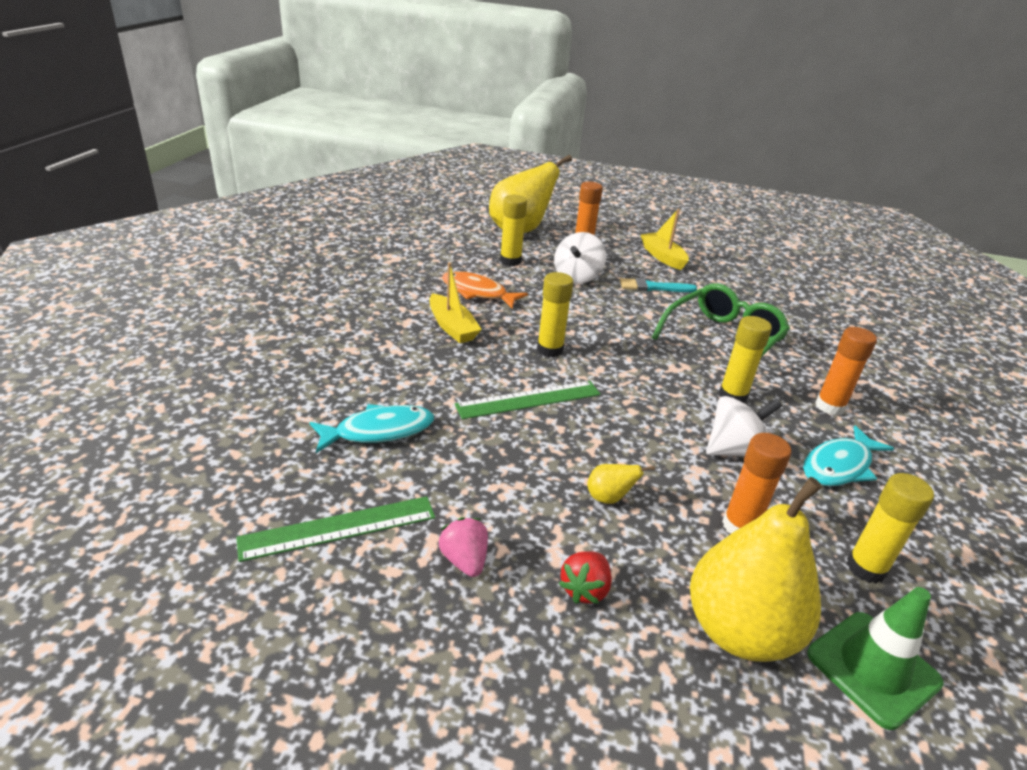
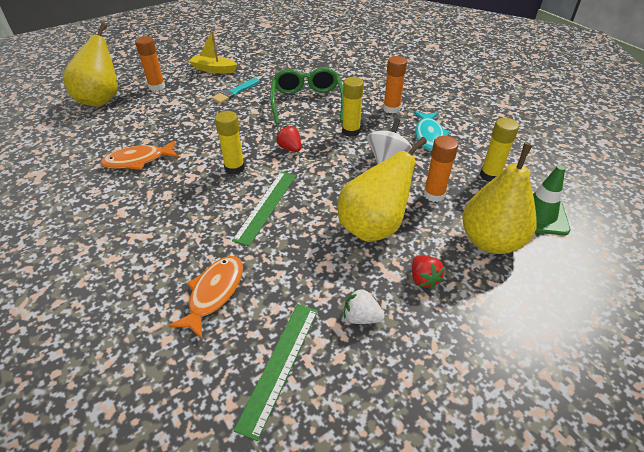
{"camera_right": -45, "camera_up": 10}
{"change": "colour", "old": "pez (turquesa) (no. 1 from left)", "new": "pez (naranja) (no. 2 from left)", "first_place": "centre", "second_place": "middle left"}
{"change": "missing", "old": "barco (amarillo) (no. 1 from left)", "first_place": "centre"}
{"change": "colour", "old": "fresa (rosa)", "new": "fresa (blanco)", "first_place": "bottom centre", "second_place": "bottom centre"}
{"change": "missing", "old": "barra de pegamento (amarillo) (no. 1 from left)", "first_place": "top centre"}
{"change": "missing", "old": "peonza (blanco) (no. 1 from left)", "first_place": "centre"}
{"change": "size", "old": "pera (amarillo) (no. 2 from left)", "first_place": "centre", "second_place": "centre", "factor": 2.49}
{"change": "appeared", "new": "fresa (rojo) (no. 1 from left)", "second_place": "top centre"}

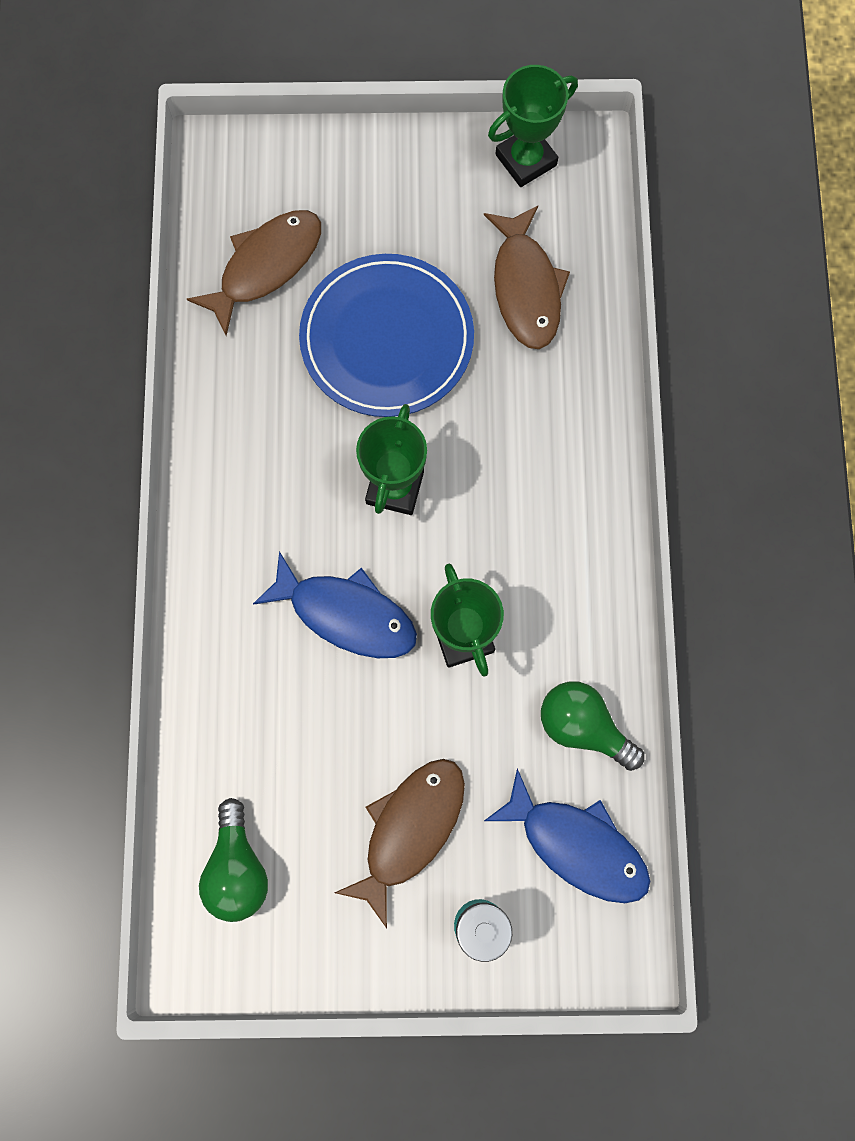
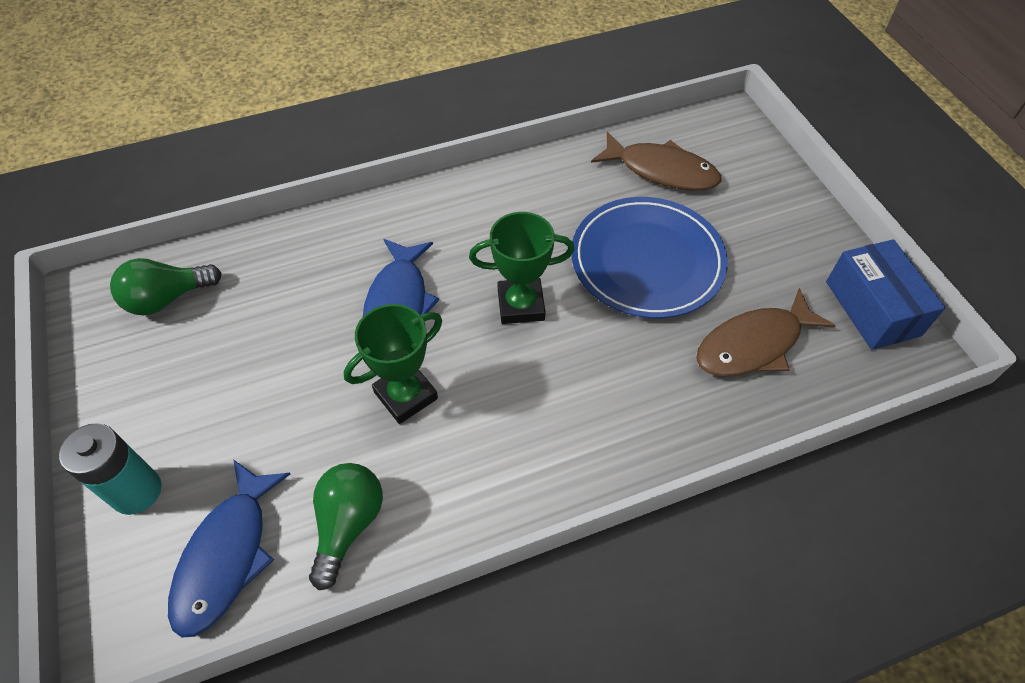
{"camera_right": 70, "camera_up": -20}
{"change": "missing", "old": "pez (marrón) (no. 2 from left)", "first_place": "bottom centre"}
{"change": "exchanged", "old": "trofeo (verde) (no. 3 from left)", "new": "caja (azul)", "first_place": "top centre", "second_place": "middle right"}

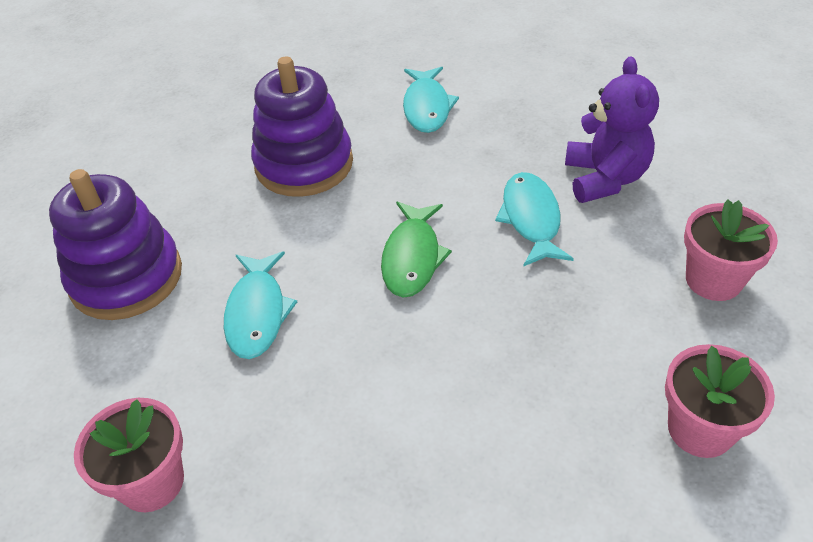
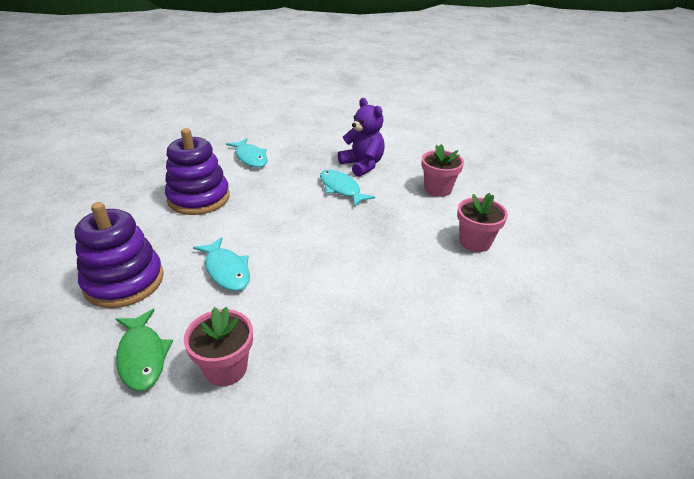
{"camera_right": -35, "camera_up": -10}
{"change": "relocated", "old": "pez (verde)", "first_place": "centre", "second_place": "bottom left"}

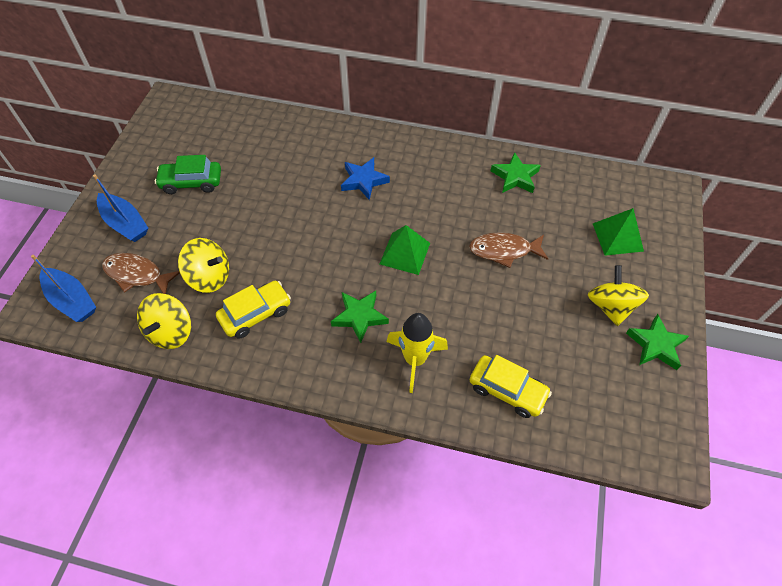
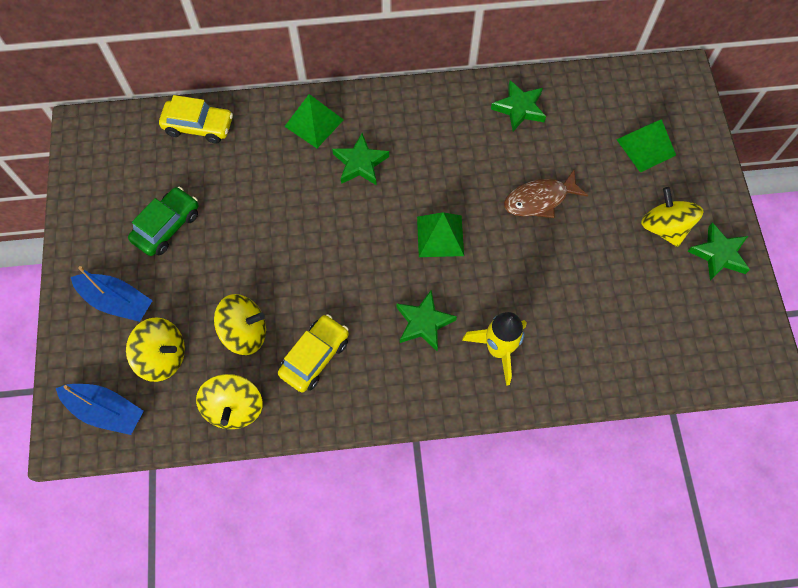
{"camera_right": -20, "camera_up": 10}
{"change": "exchanged", "old": "pez (marrón) (no. 1 from left)", "new": "peonza (amarillo) (no. 1 from left)", "first_place": "middle left", "second_place": "middle left"}
{"change": "spun", "old": "coche (verde)", "first_place": "top left", "second_place": "middle left", "degrees": 150}
{"change": "colour", "old": "estrella (azul)", "new": "estrella (verde) (no. 1 from left)", "first_place": "top centre", "second_place": "top centre"}
{"change": "relocated", "old": "coche (amarillo) (no. 2 from left in the first image)", "new": "coche (amarillo) (no. 1 from left)", "first_place": "centre", "second_place": "top left"}
{"change": "appeared", "new": "pirámide (verde) (no. 1 from left)", "second_place": "top centre"}

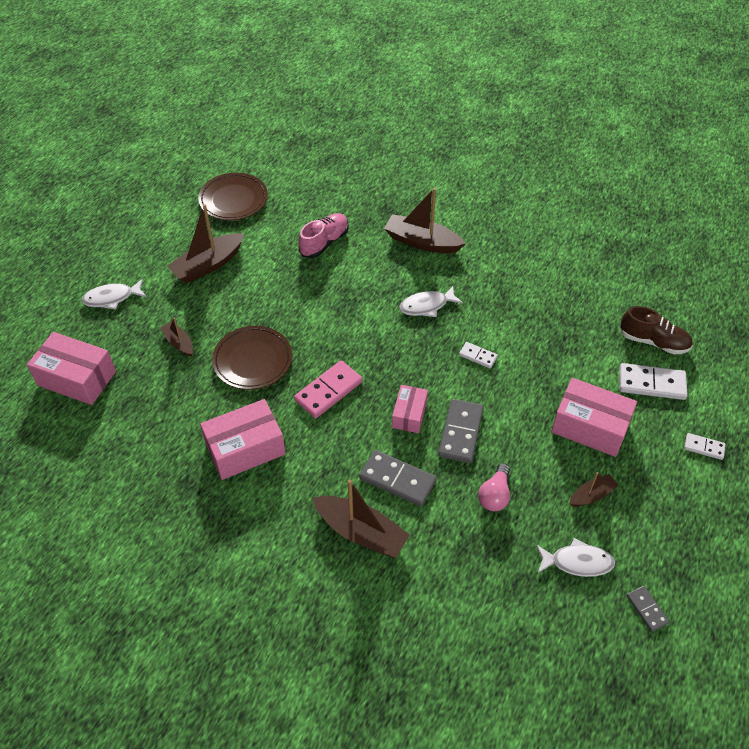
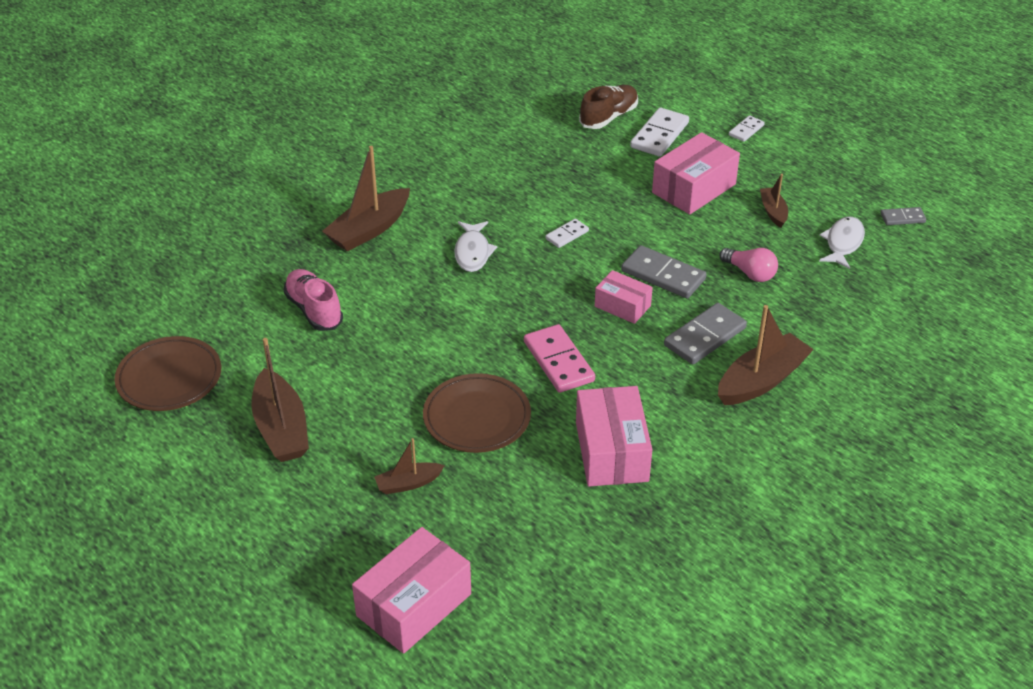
{"camera_right": -70, "camera_up": -10}
{"change": "missing", "old": "pez (blanco) (no. 1 from left)", "first_place": "middle left"}

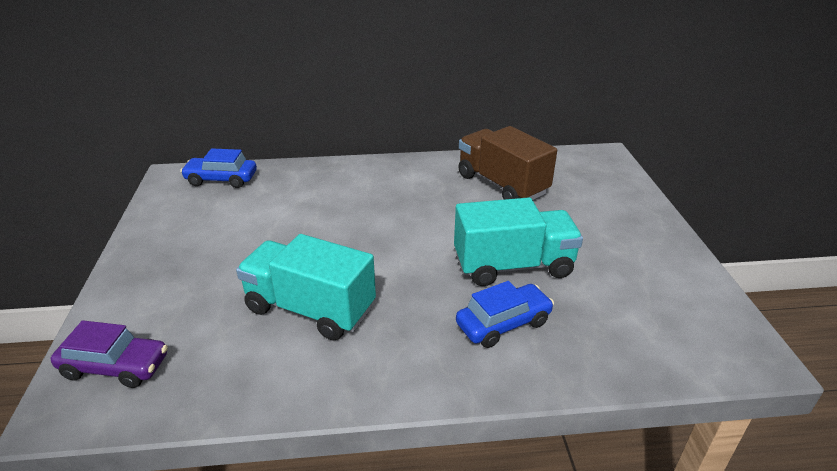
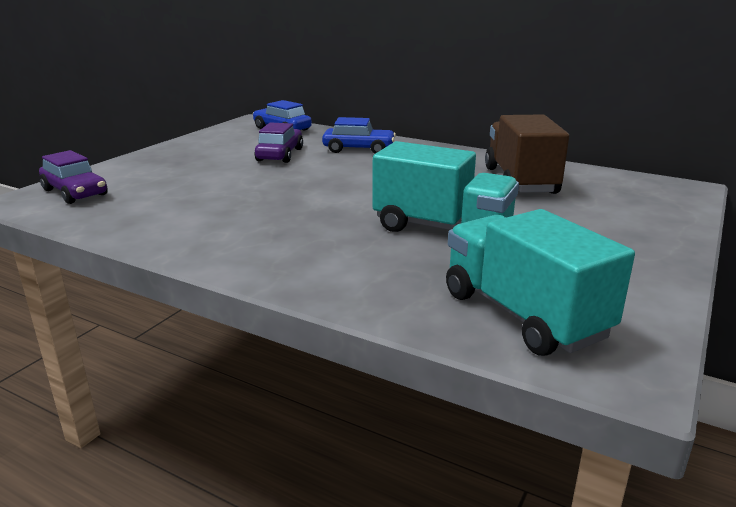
{"camera_right": 35, "camera_up": -10}
{"change": "relocated", "old": "camión (turquesa) (no. 1 from left in the first image)", "new": "camión (turquesa) (no. 2 from left)", "first_place": "centre", "second_place": "middle right"}
{"change": "relocated", "old": "coche (azul) (no. 2 from left)", "first_place": "bottom centre", "second_place": "top centre"}
{"change": "appeared", "new": "coche (morado) (no. 2 from left)", "second_place": "top centre"}

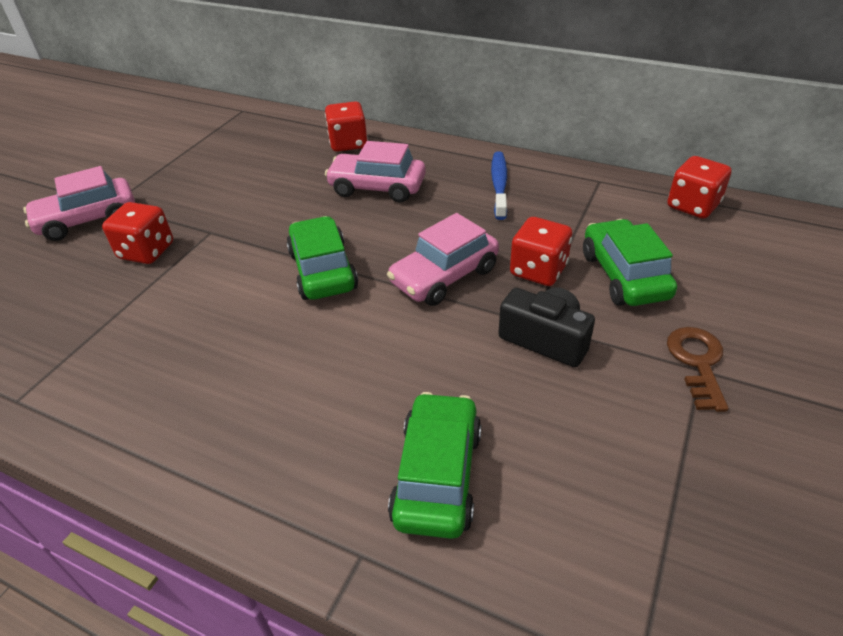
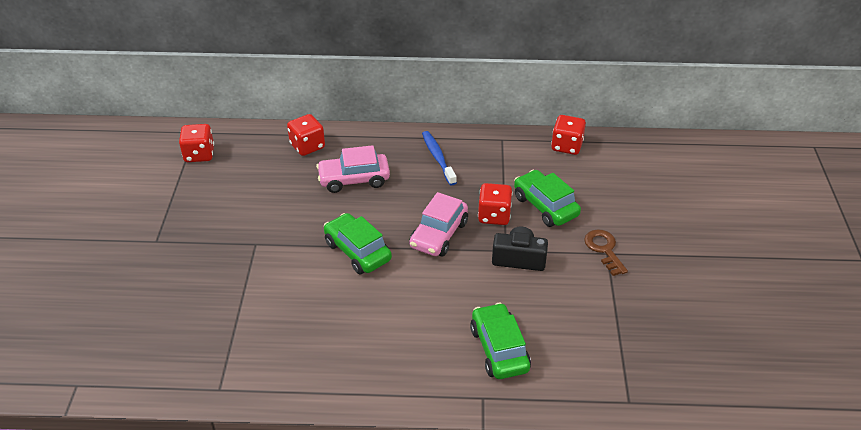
{"camera_right": -25, "camera_up": 0}
{"change": "missing", "old": "coche (rosa) (no. 1 from left)", "first_place": "top left"}
{"change": "relocated", "old": "dado (rojo) (no. 1 from left)", "first_place": "middle left", "second_place": "top left"}

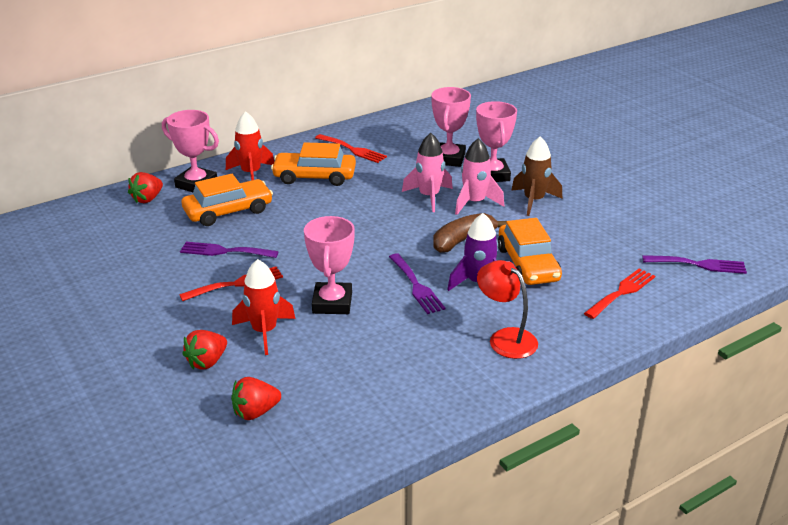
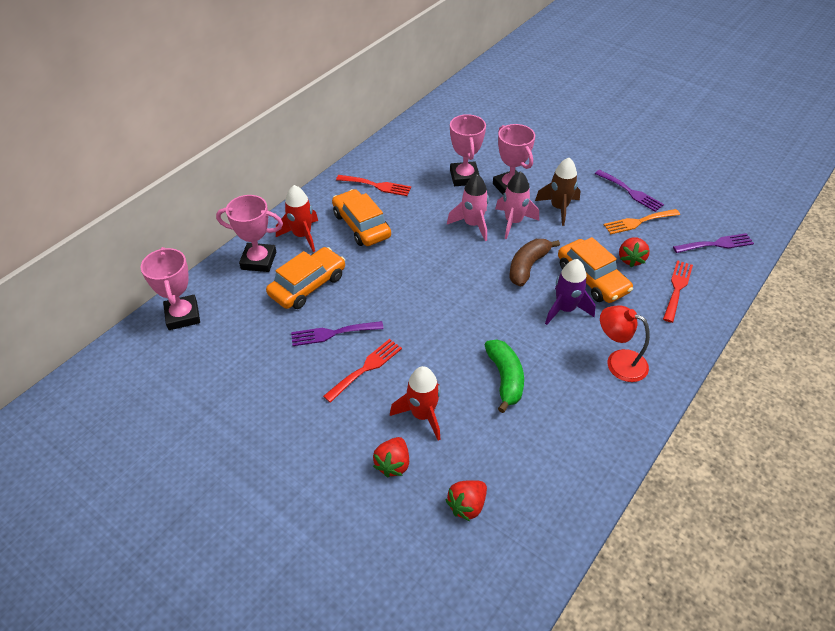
{"camera_right": -20, "camera_up": 15}
{"change": "relocated", "old": "fresa (rojo) (no. 1 from left in the first image)", "new": "fresa (rojo) (no. 3 from left)", "first_place": "middle left", "second_place": "middle right"}
{"change": "spun", "old": "coche (naranja) (no. 2 from left)", "first_place": "top centre", "second_place": "centre", "degrees": 75}
{"change": "relocated", "old": "trofeo (rosa) (no. 2 from left in the first image)", "new": "trofeo (rosa) (no. 1 from left)", "first_place": "centre", "second_place": "middle left"}
{"change": "relocated", "old": "tenedor (morado) (no. 2 from left)", "first_place": "centre", "second_place": "top right"}
{"change": "appeared", "new": "plátano (verde)", "second_place": "centre"}
{"change": "appeared", "new": "tenedor (naranja)", "second_place": "middle right"}

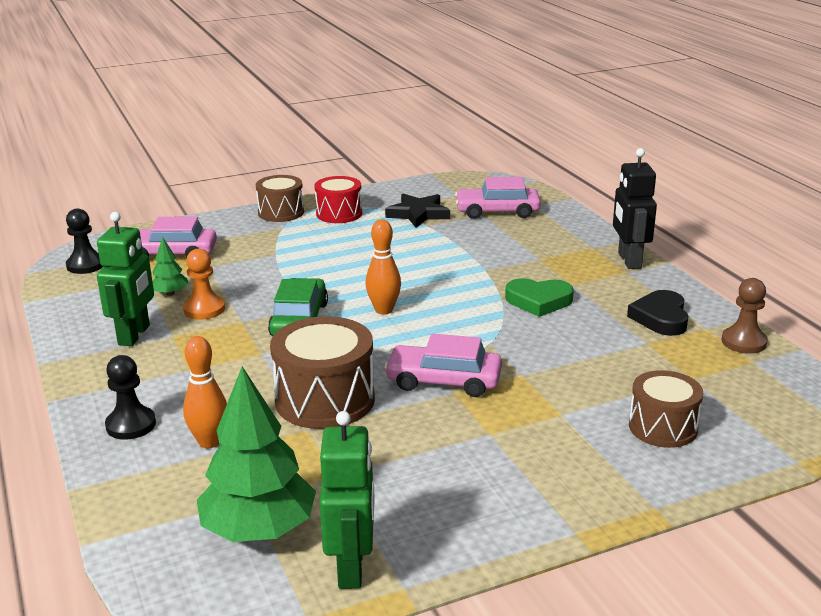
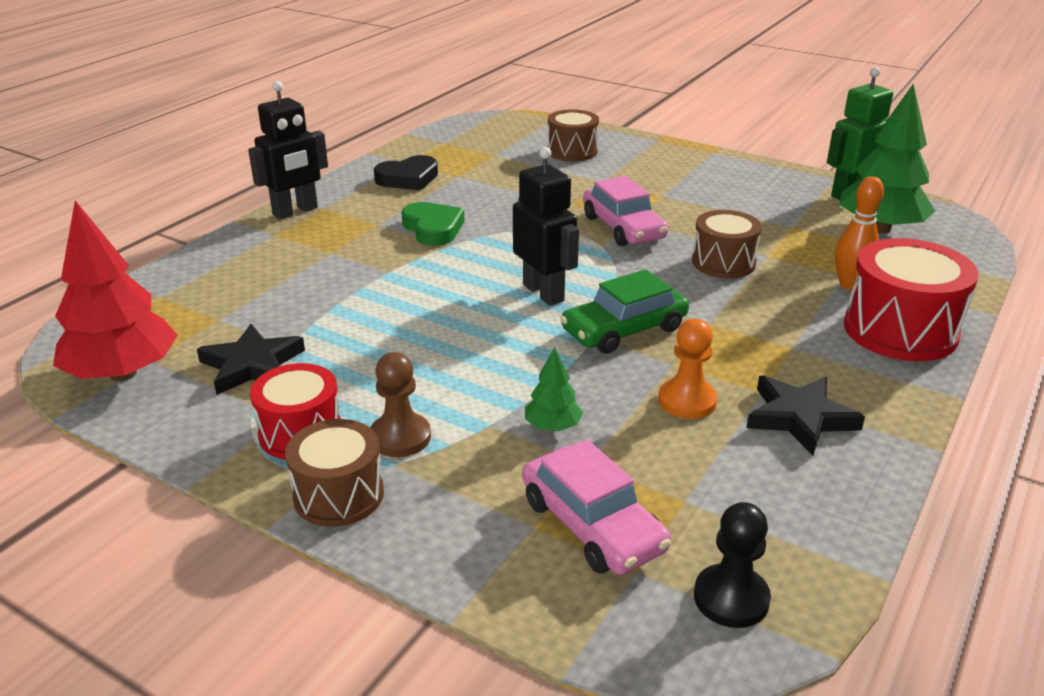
{"camera_right": -125, "camera_up": 5}
{"change": "exchanged", "old": "robot (verde) (no. 1 from left)", "new": "estrella (negro) (no. 2 from left)", "first_place": "middle left", "second_place": "middle right"}
{"change": "exchanged", "old": "peón (negro) (no. 2 from left)", "new": "tambor (rojo) (no. 2 from left)", "first_place": "middle left", "second_place": "middle right"}
{"change": "relocated", "old": "árbol (verde) (no. 1 from left)", "first_place": "middle left", "second_place": "centre"}
{"change": "size", "old": "tambor (marrón) (no. 2 from left in the first image)", "first_place": "centre", "second_place": "middle right", "factor": 0.65}
{"change": "exchanged", "old": "bolo (naranja) (no. 2 from left)", "new": "robot (negro) (no. 2 from left)", "first_place": "centre", "second_place": "top centre"}
{"change": "missing", "old": "coche (rosa) (no. 3 from left)", "first_place": "top centre"}
{"change": "relocated", "old": "peón (marrón)", "first_place": "middle right", "second_place": "centre"}
{"change": "appeared", "new": "árbol (rojo)", "second_place": "middle left"}

